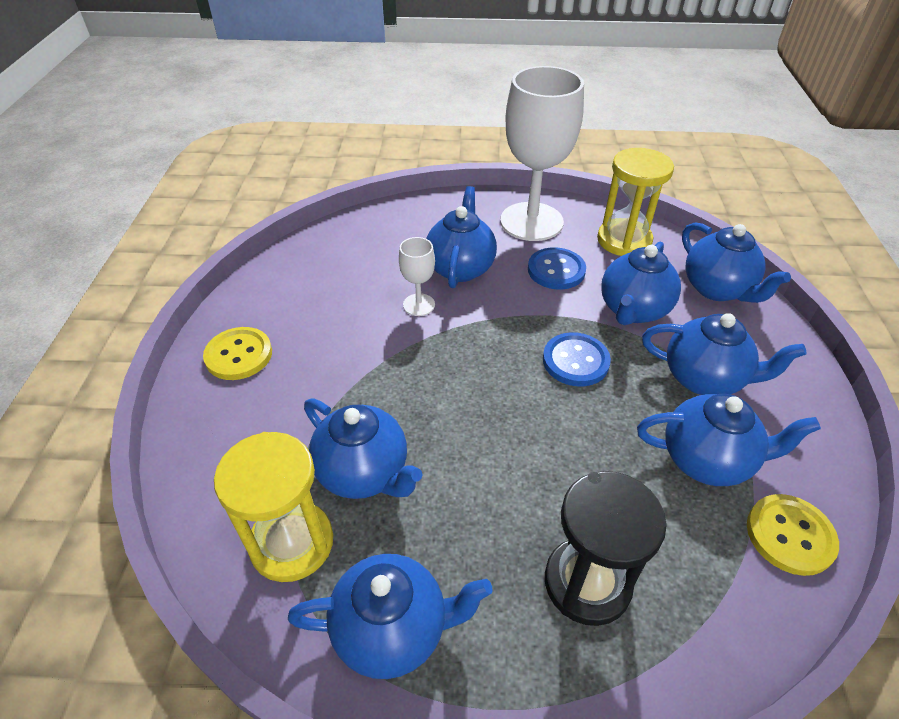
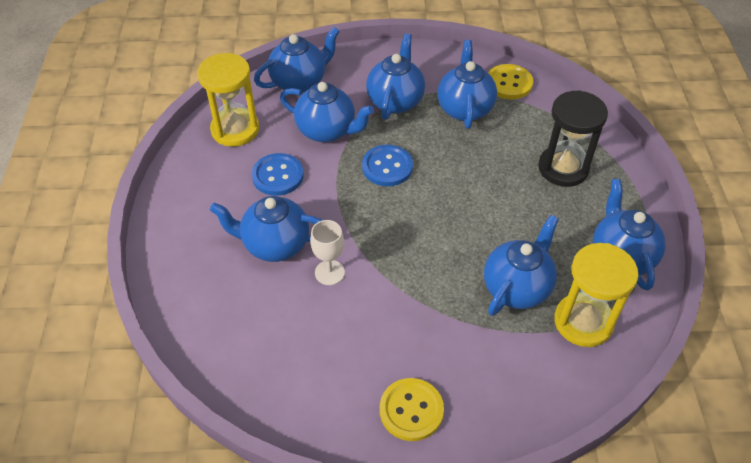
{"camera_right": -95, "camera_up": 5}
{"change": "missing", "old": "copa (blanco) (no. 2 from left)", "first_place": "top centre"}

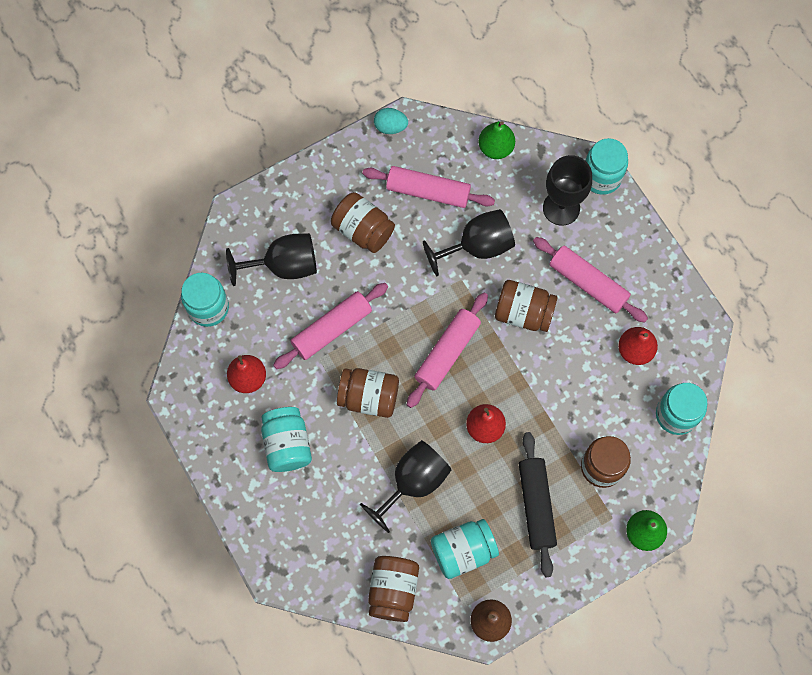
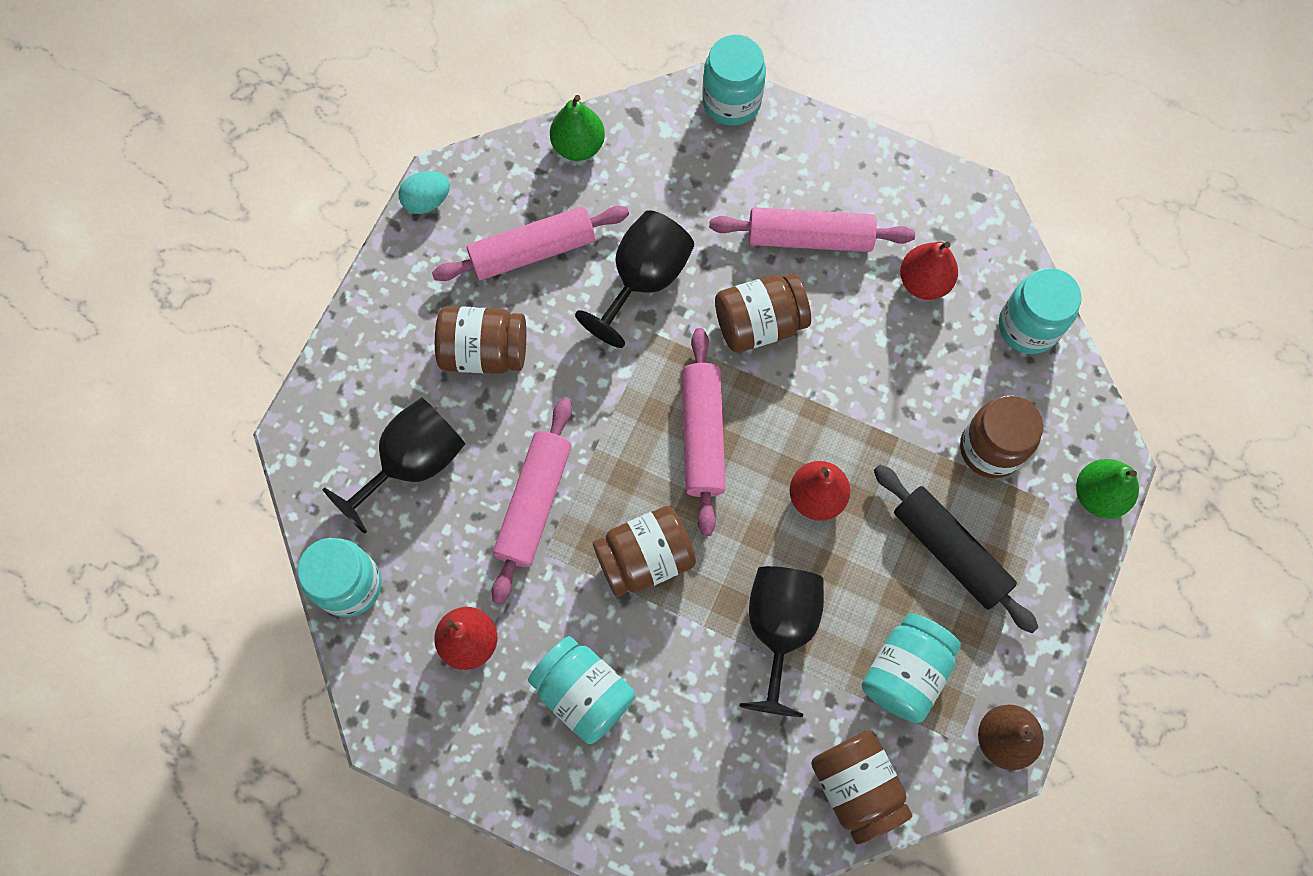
{"camera_right": -35, "camera_up": 0}
{"change": "missing", "old": "copa (negro) (no. 4 from left)", "first_place": "top right"}

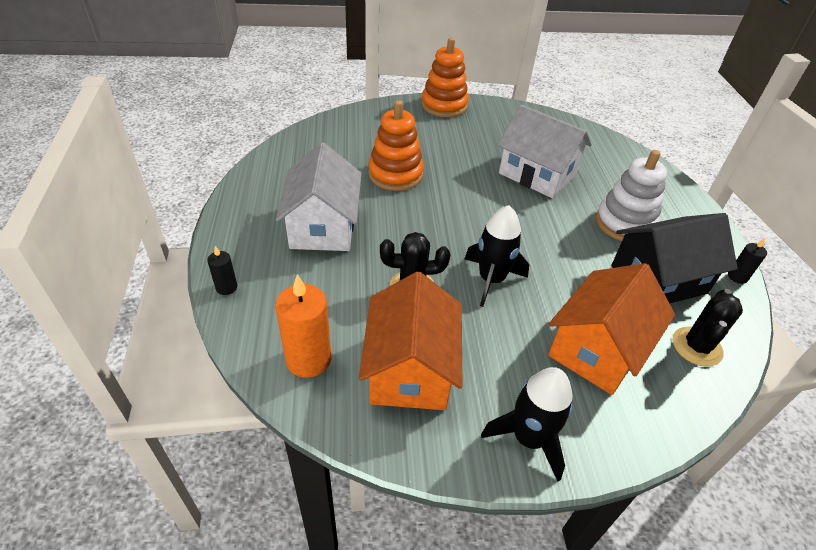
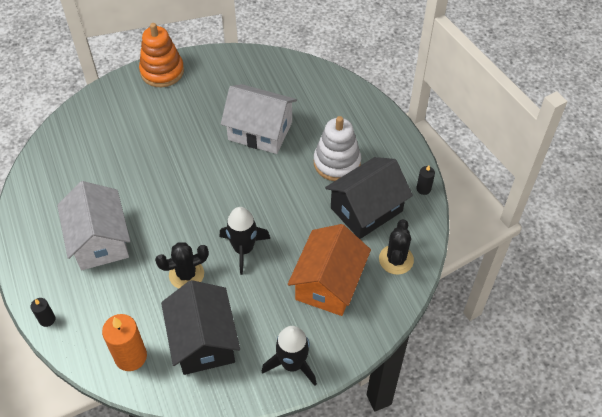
{"camera_right": -15, "camera_up": 10}
{"change": "colour", "old": "casa (naranja) (no. 1 from left)", "new": "casa (negro) (no. 1 from left)", "first_place": "centre", "second_place": "bottom left"}
{"change": "missing", "old": "juguete apilable (naranja) (no. 1 from left)", "first_place": "top centre"}

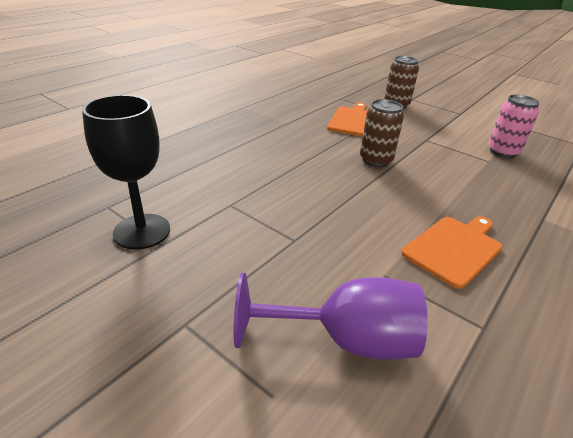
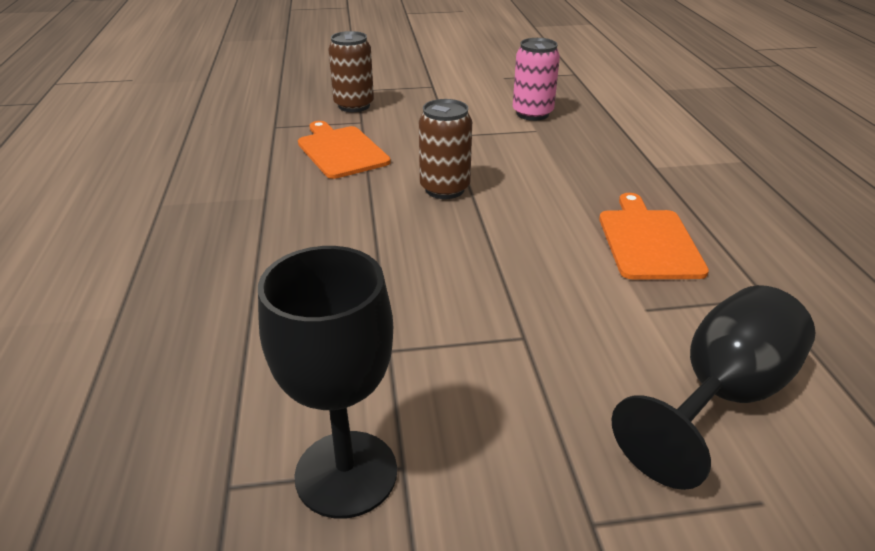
{"camera_right": -45, "camera_up": 0}
{"change": "colour", "old": "copa (morado)", "new": "copa (negro) (no. 2 from left)", "first_place": "bottom centre", "second_place": "bottom right"}

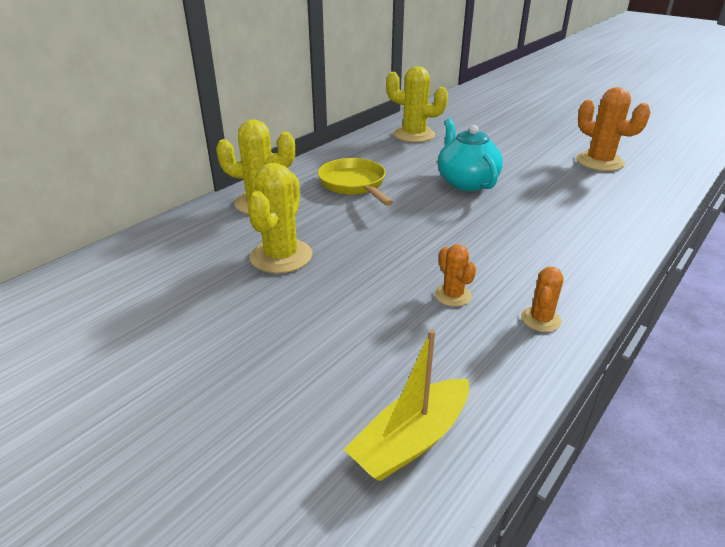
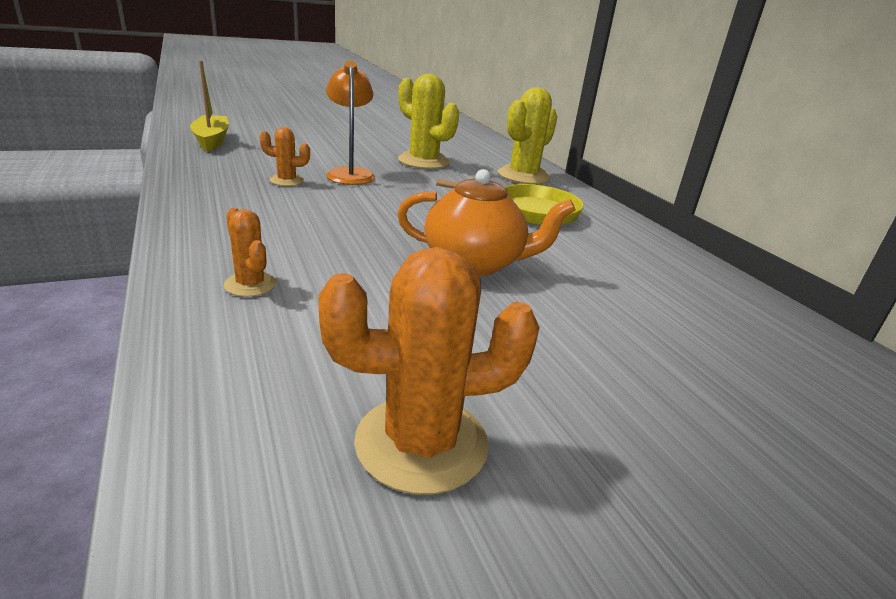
{"camera_right": 115, "camera_up": -5}
{"change": "missing", "old": "cactus (amarillo) (no. 3 from left)", "first_place": "top centre"}
{"change": "colour", "old": "tetera (turquesa)", "new": "tetera (naranja)", "first_place": "top centre", "second_place": "centre"}
{"change": "relocated", "old": "cactus (naranja) (no. 2 from left in the first image)", "new": "cactus (naranja) (no. 1 from left)", "first_place": "middle right", "second_place": "middle left"}
{"change": "appeared", "new": "lámpara (naranja)", "second_place": "top centre"}

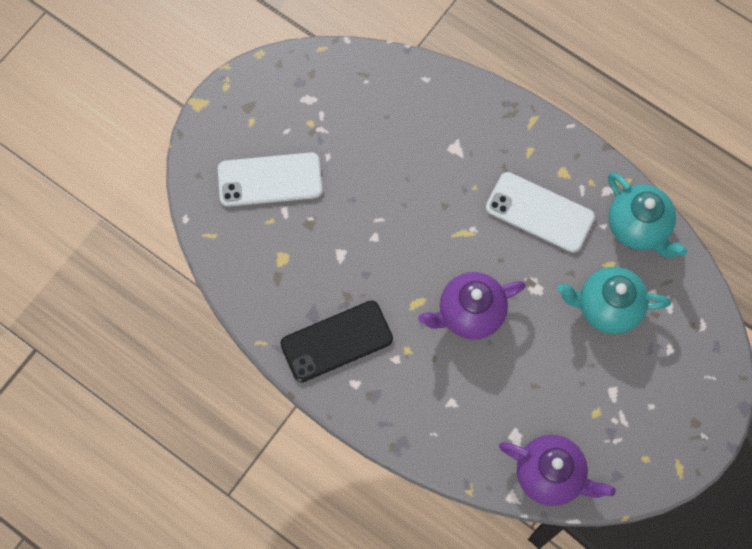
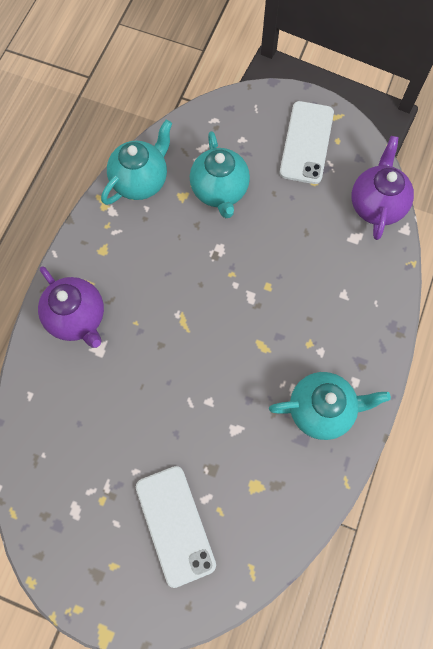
{"camera_right": -105, "camera_up": 0}
{"change": "exchanged", "old": "móvil (negro)", "new": "tetera (turquesa) (no. 3 from left)", "first_place": "centre", "second_place": "middle right"}
{"change": "relocated", "old": "tetera (morado) (no. 1 from left)", "first_place": "centre", "second_place": "middle left"}
{"change": "relocated", "old": "móvil (blanco) (no. 2 from left)", "first_place": "middle right", "second_place": "top right"}

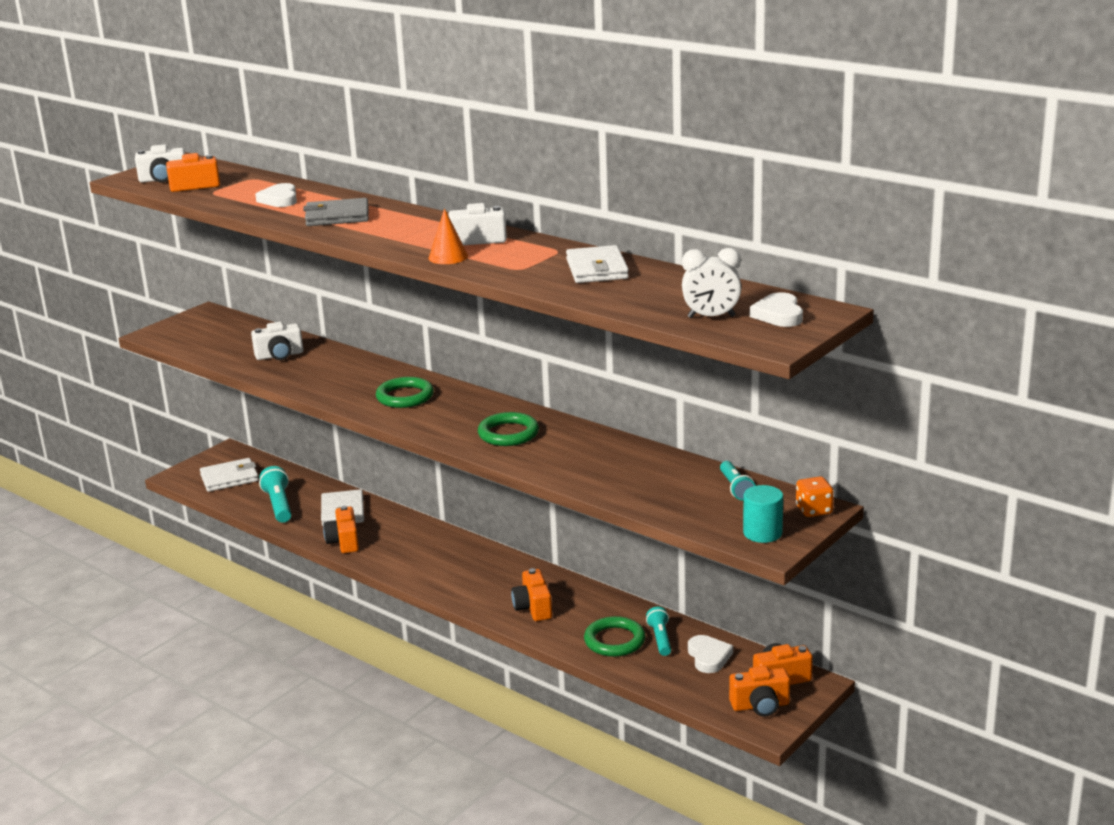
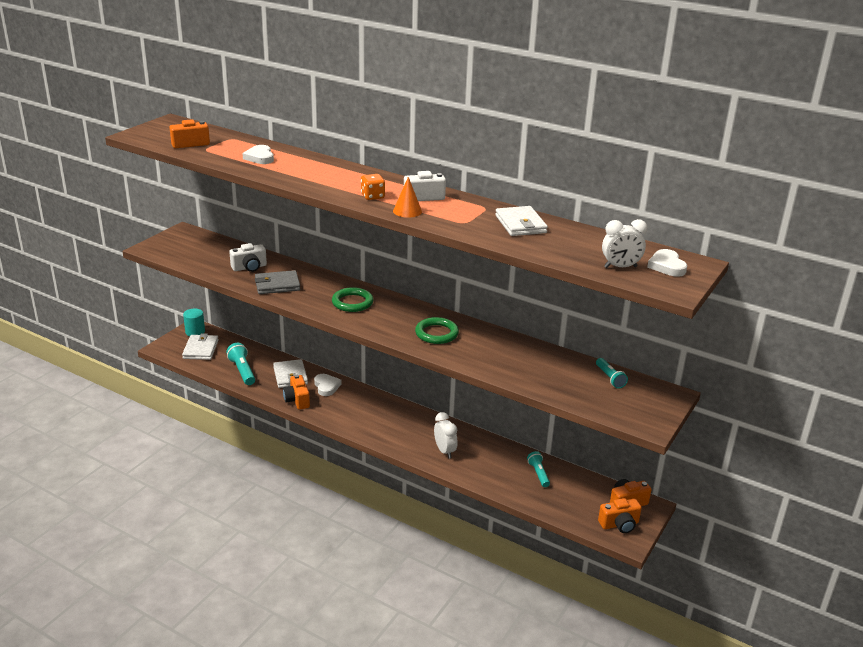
{"camera_right": -10, "camera_up": 5}
{"change": "missing", "old": "cámara (blanco) (no. 1 from left)", "first_place": "top left"}
{"change": "spun", "old": "cartera (blanco) (no. 1 from left)", "first_place": "middle left", "second_place": "middle left", "degrees": -60}
{"change": "relocated", "old": "cartera (gris)", "first_place": "top left", "second_place": "middle left"}
{"change": "exchanged", "old": "cámara (naranja) (no. 3 from left)", "new": "despertador (blanco) (no. 1 from left)", "first_place": "bottom centre", "second_place": "bottom centre"}
{"change": "missing", "old": "anillo (verde) (no. 3 from left)", "first_place": "bottom centre"}
{"change": "relocated", "old": "corazón (blanco) (no. 2 from left)", "first_place": "bottom centre", "second_place": "centre"}
{"change": "relocated", "old": "cilindro (turquesa)", "first_place": "middle right", "second_place": "middle left"}
{"change": "relocated", "old": "dado (naranja)", "first_place": "middle right", "second_place": "top centre"}

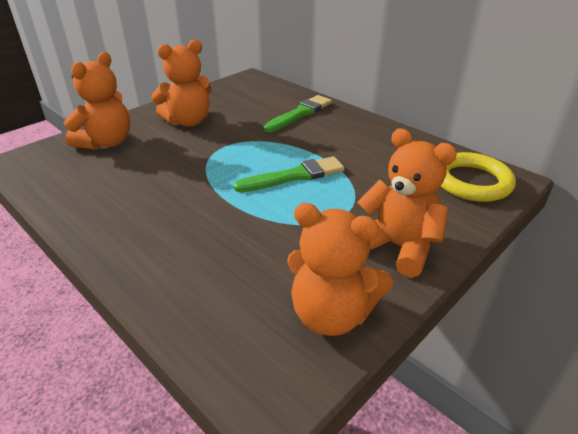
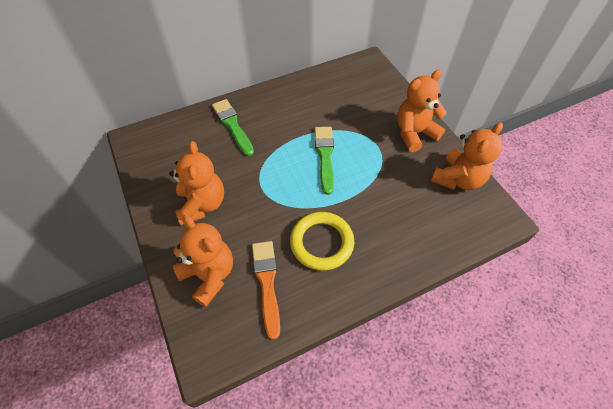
{"camera_right": -70, "camera_up": 20}
{"change": "relocated", "old": "anillo (amarillo)", "first_place": "middle right", "second_place": "centre"}
{"change": "appeared", "new": "pincel (naranja)", "second_place": "bottom centre"}

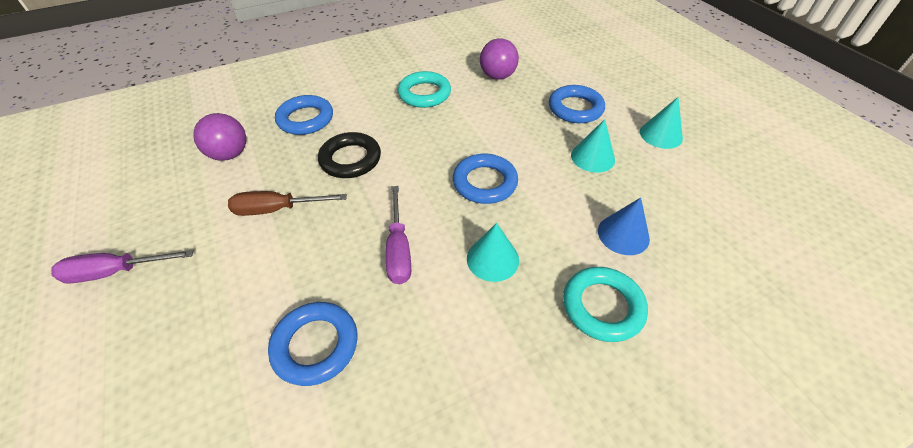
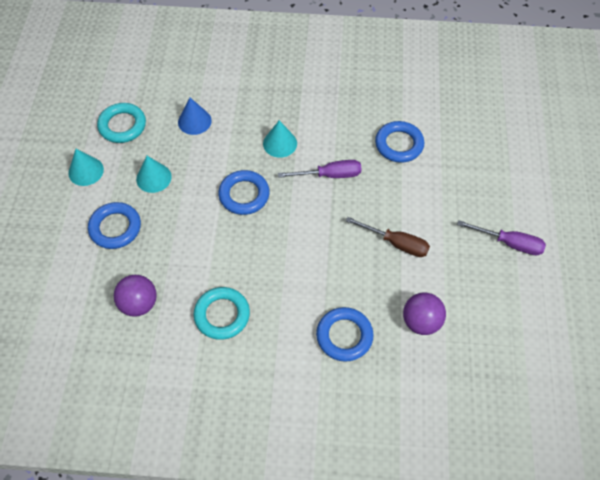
{"camera_right": -150, "camera_up": 10}
{"change": "missing", "old": "anillo (negro)", "first_place": "centre"}
{"change": "spun", "old": "destornillador (morado) (no. 2 from left in the first image)", "first_place": "centre", "second_place": "centre", "degrees": 60}
{"change": "relocated", "old": "anillo (turquesa) (no. 2 from left in the first image)", "new": "anillo (turquesa) (no. 1 from left)", "first_place": "bottom centre", "second_place": "top left"}

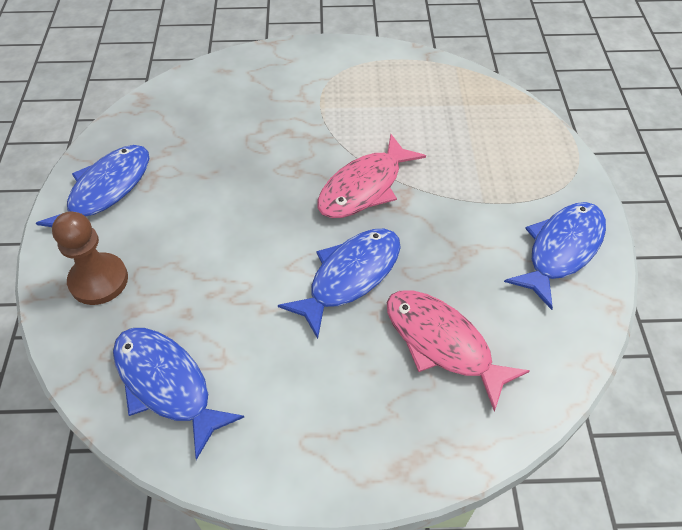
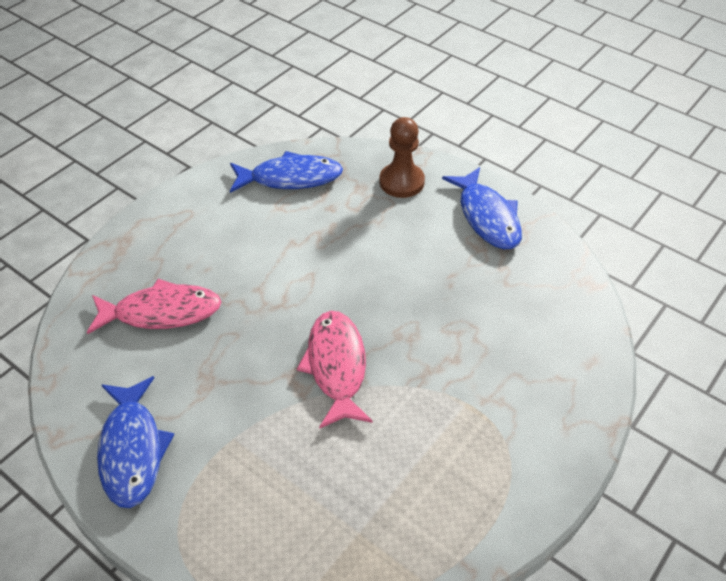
{"camera_right": 130, "camera_up": -5}
{"change": "missing", "old": "pez (azul) (no. 3 from left)", "first_place": "centre"}

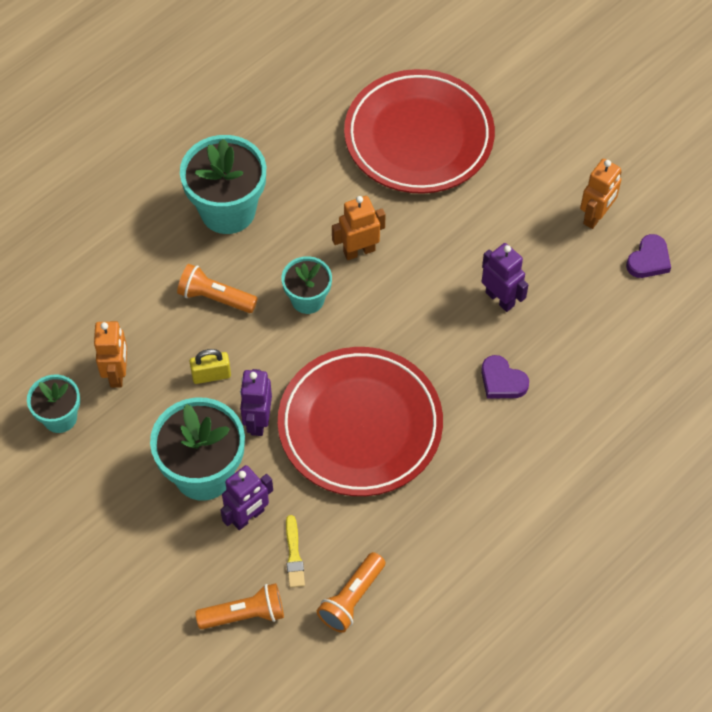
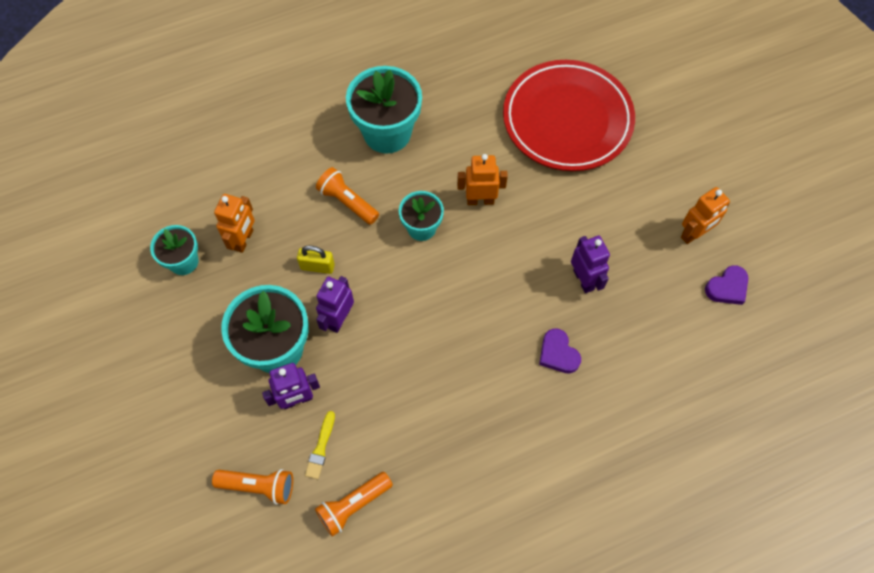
{"camera_right": 20, "camera_up": 5}
{"change": "missing", "old": "plato (rojo) (no. 1 from left)", "first_place": "centre"}

